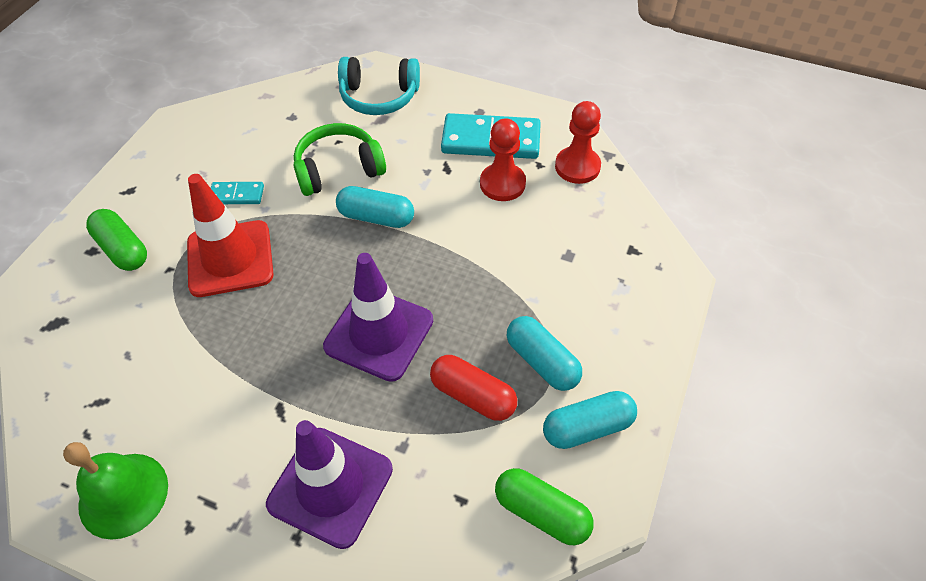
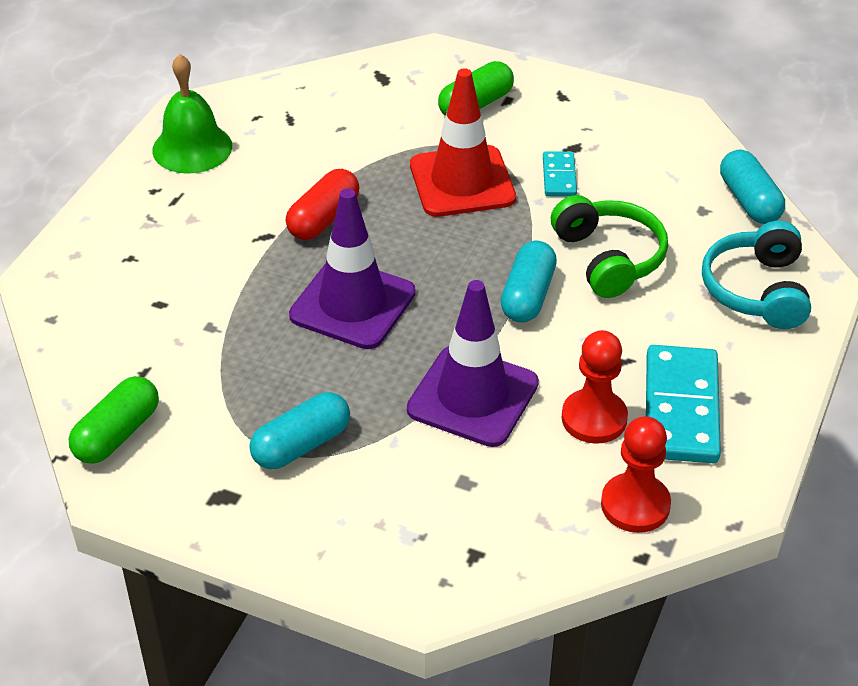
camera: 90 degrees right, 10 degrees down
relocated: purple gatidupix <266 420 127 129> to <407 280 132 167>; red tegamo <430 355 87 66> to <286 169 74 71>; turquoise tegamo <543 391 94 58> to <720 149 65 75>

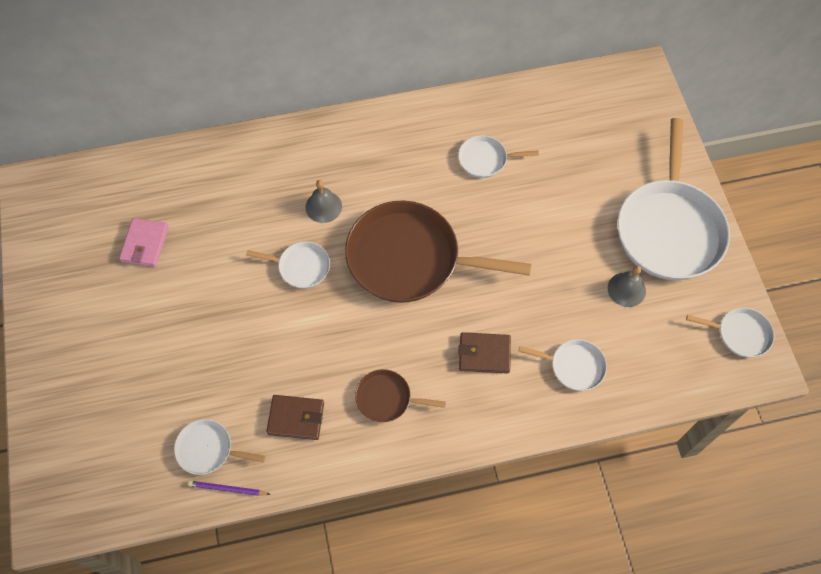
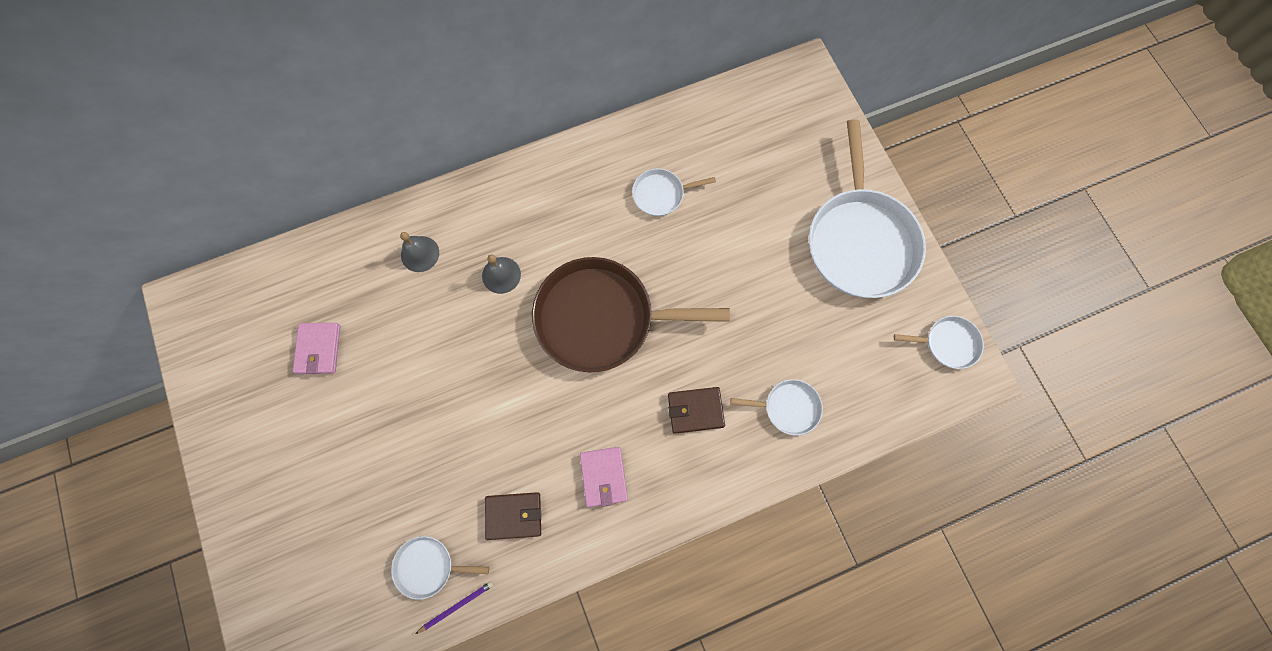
camera: 10 degrees left, 10 degrees up
missing: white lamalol <246 241 84 48>
relocated: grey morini <608 266 38 41> to <400 232 39 40>
exchanged: brown lamalol <355 369 91 53> to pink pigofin <580 447 48 60>
spun: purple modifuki <188 481 82 15> = <415 581 79 53> 150 degrees clockwise

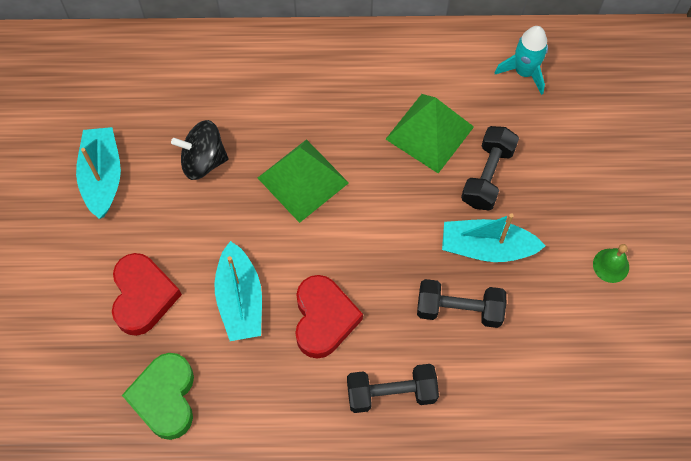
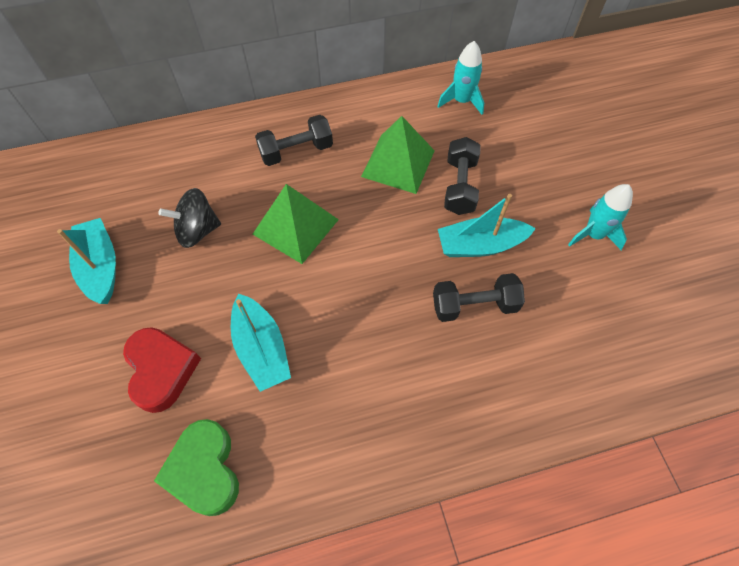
camera: 15 degrees left, 5 degrees down
missing: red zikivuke <295 275 68 84>
relocated: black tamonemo <347 364 92 49> to <255 115 78 51>
exchanged: green morini <593 244 36 39> to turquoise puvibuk <568 184 65 66>

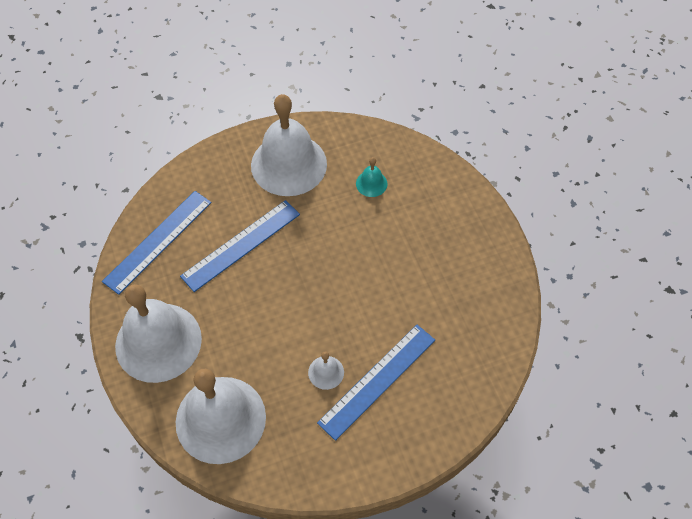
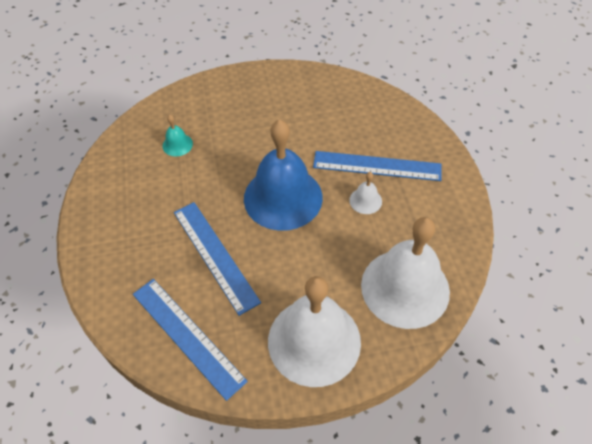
camera: 80 degrees left, 5 degrees down
missing: white morini <251 94 76 102>
appeared: blue morini <244 120 79 111>
spun: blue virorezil <317 325 118 116> = <313 151 129 30> 45 degrees counterclockwise

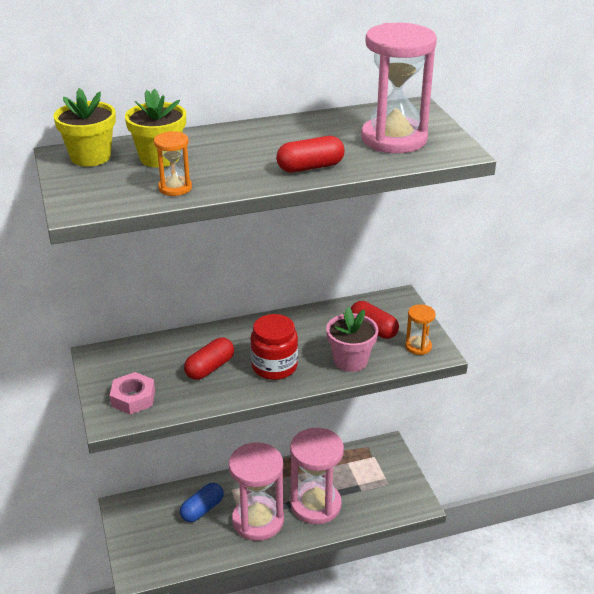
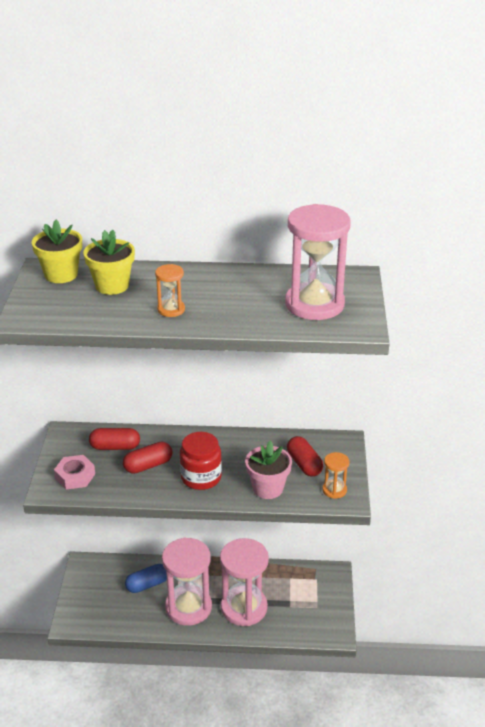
camera: 20 degrees right, 0 degrees up
relocated: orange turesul <154 131 38 65> to <155 264 30 53>; red tegamo <276 136 69 36> to <89 428 51 22>

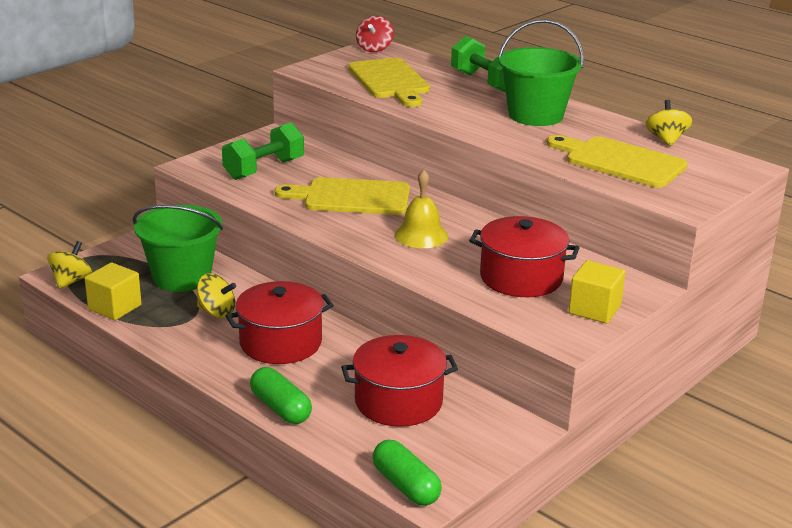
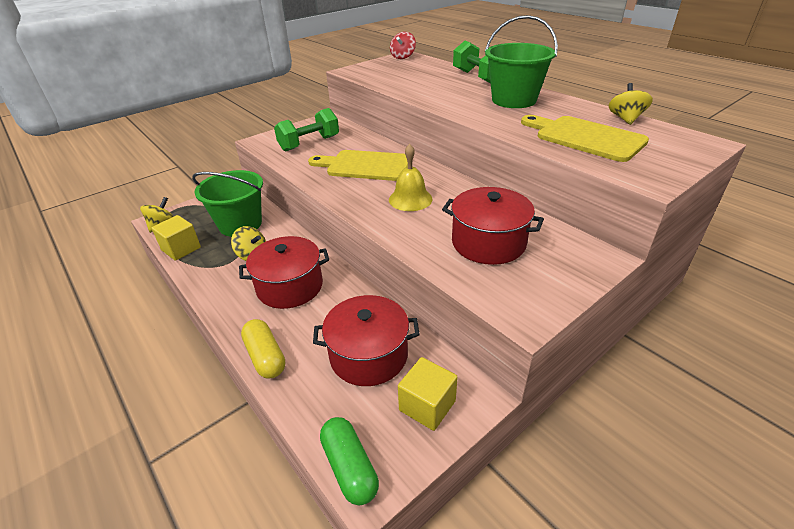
camera: 10 degrees right, 10 degrees up
missing: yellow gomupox <348 58 82 49>
relocated: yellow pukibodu <568 260 57 64> to <398 357 60 74>
colour: green tegamo <250 367 62 57> to yellow tegamo <241 319 44 60>

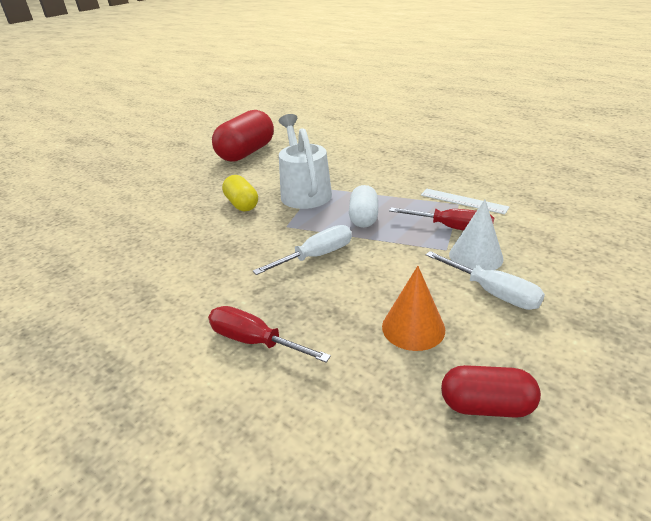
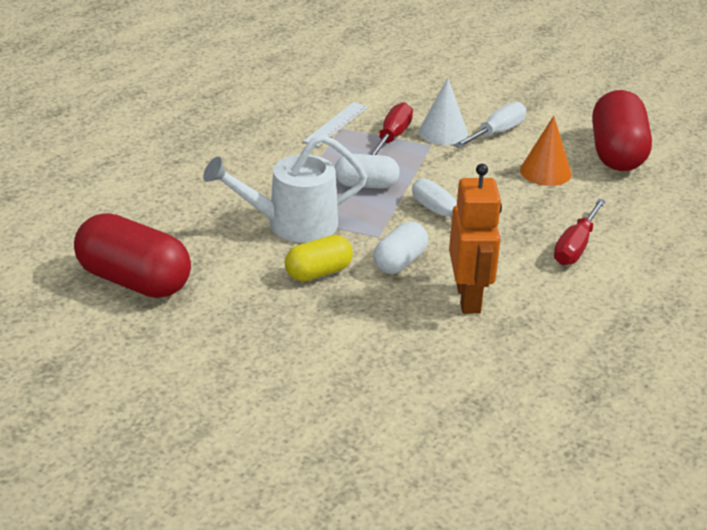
camera: 95 degrees left, 0 degrees up
appeared: white tegamo <373 222 55 52>; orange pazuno <449 164 53 150>
size: red tegamo <441 365 100 53> = <592 90 60 81> x1.73

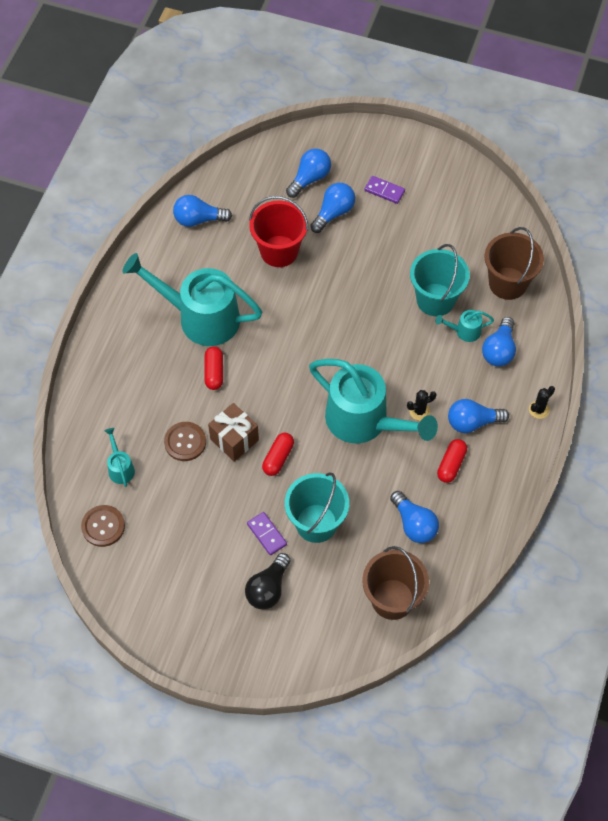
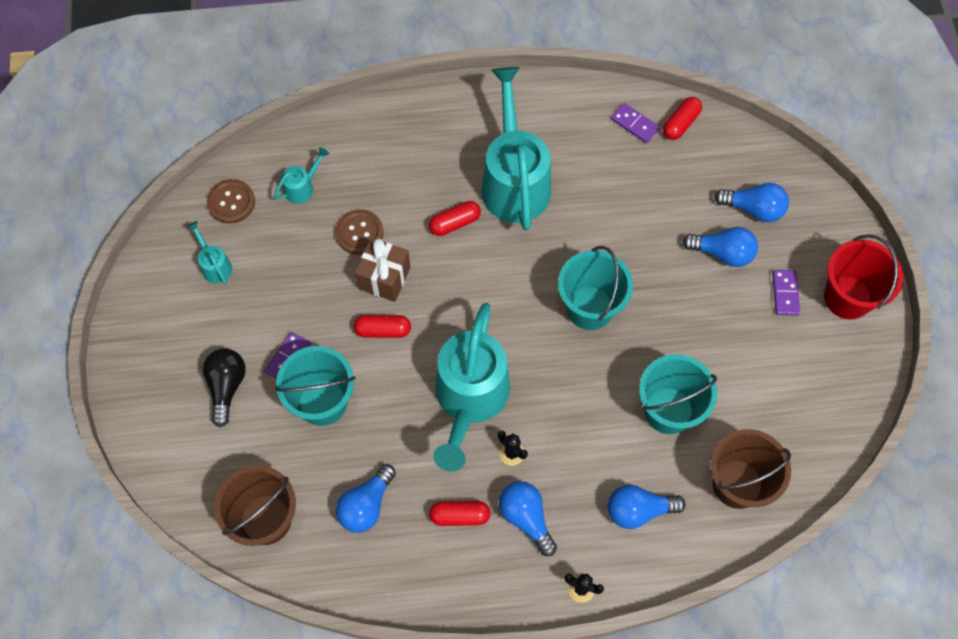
camera: 65 degrees right, 5 degrees up
appeared: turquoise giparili <558 246 75 84>; red tegamo <663 97 39 43>
relocated: red giparili <249 196 59 71> to <824 234 80 86>; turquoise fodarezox <435 310 59 32> to <187 221 45 63>
exchanged: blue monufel <173 195 59 32> to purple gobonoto <611 103 49 40>
spun: black monufel <245 553 45 56> = <203 349 43 78> 90 degrees clockwise

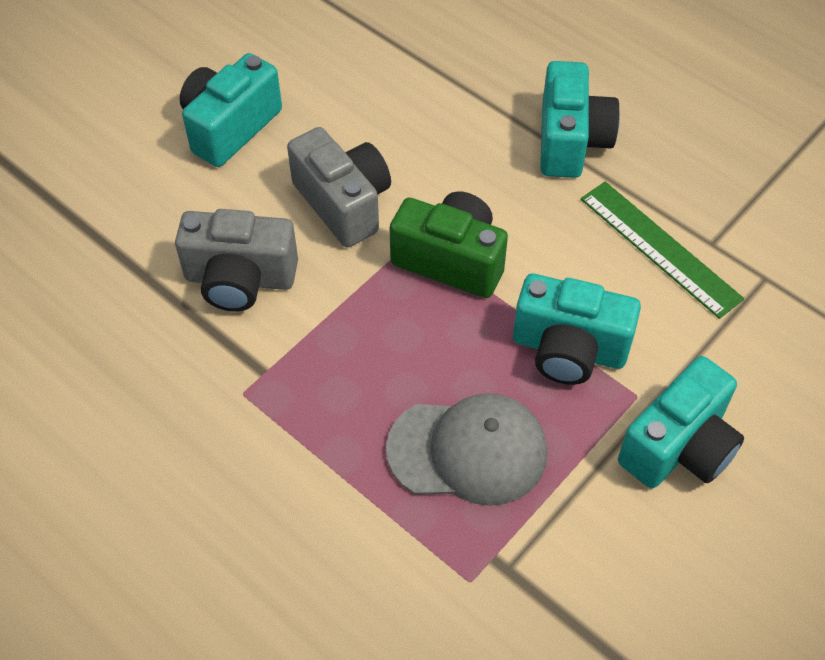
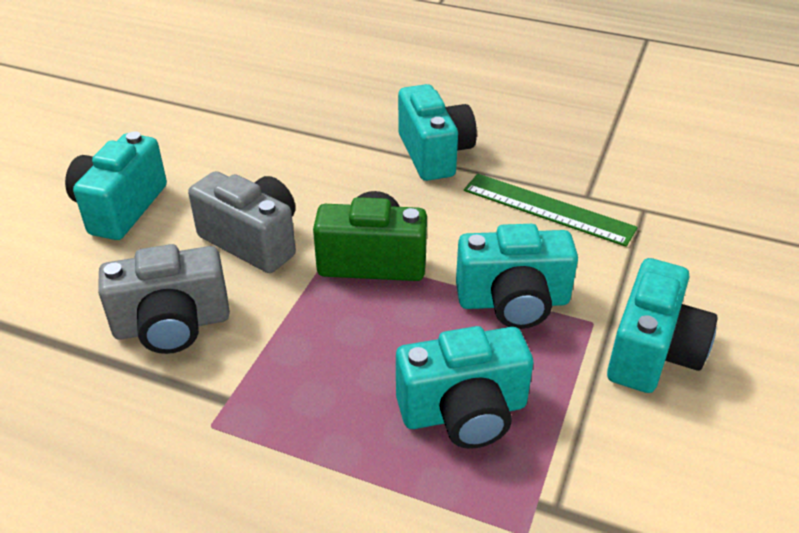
camera: 20 degrees left, 15 degrees down
exchanged: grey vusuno <386 393 161 113> to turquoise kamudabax <396 326 137 123>

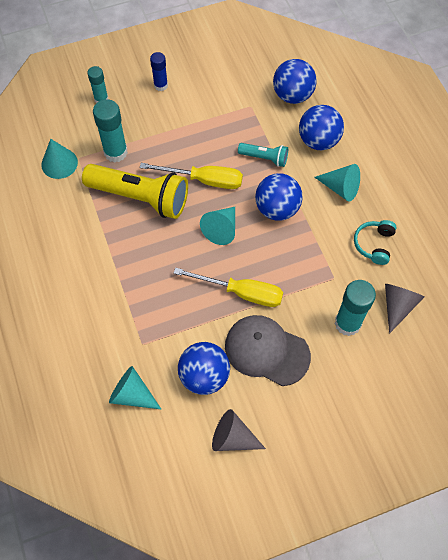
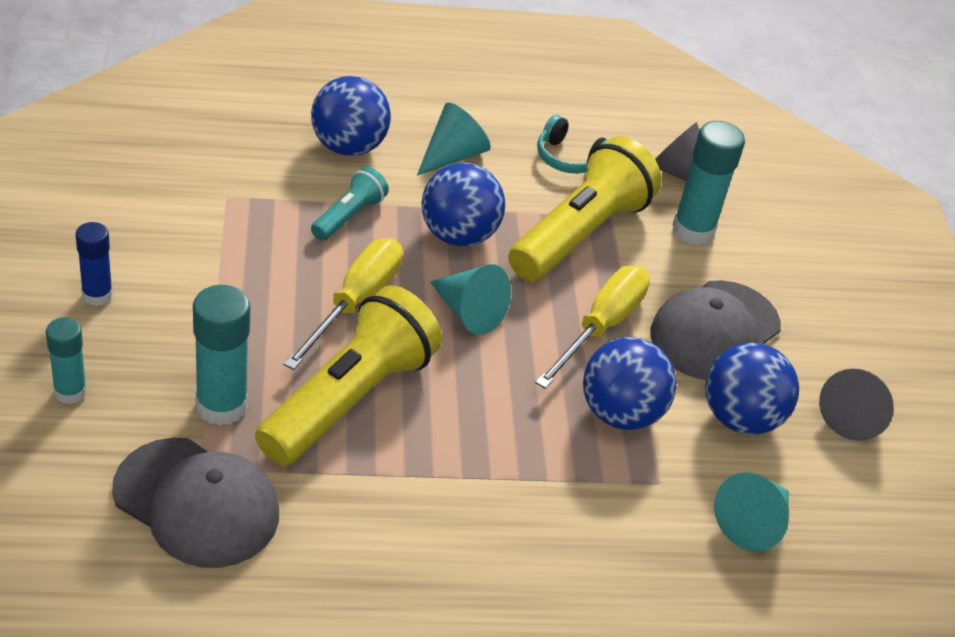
camera: 80 degrees left, 20 degrees down
appeared: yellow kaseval <508 137 154 145>
relocated: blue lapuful <273 59 44 45> to <583 337 93 93>
exchanged: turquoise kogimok <41 139 37 40> to grey vusuno <112 437 167 131>

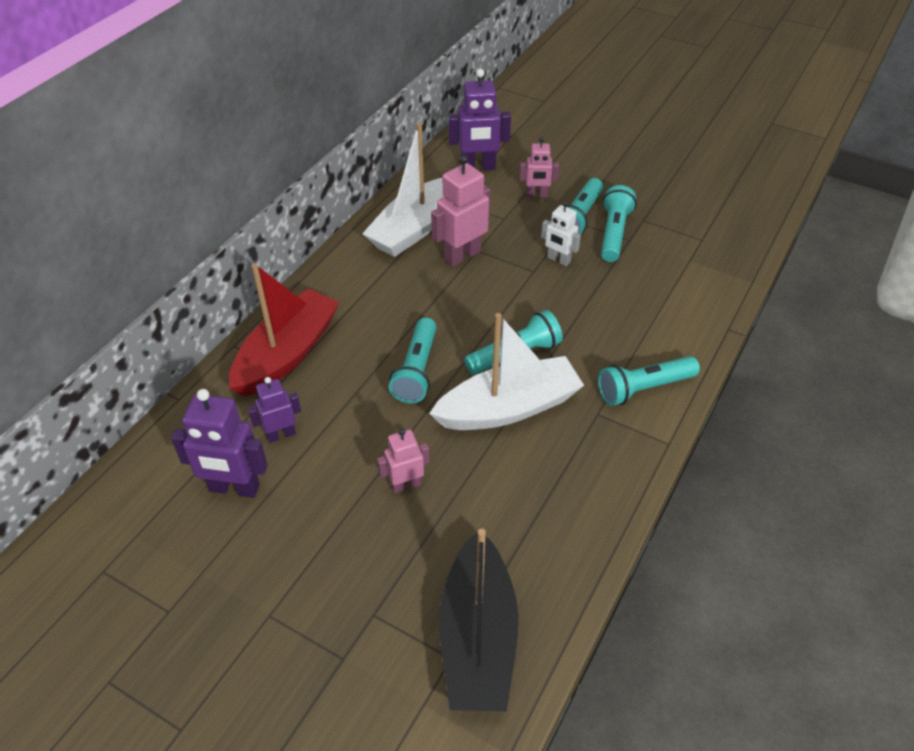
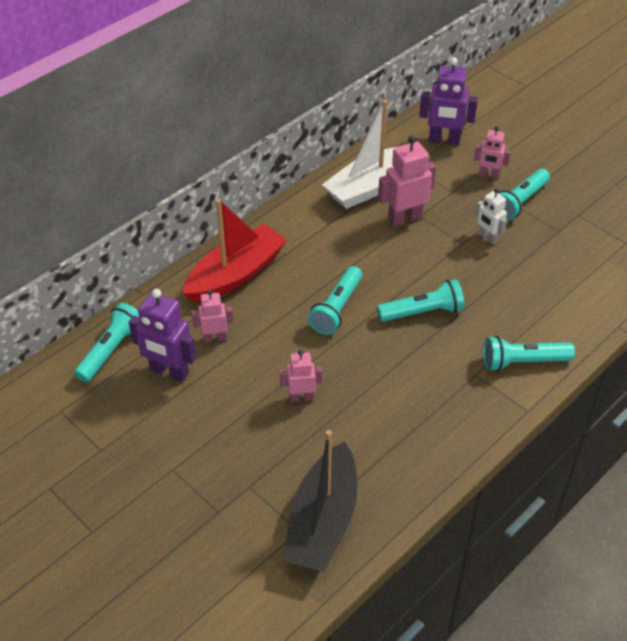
camera: 15 degrees right, 0 degrees up
missing: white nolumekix <429 313 155 117>
relocated: turquoise kaseval <601 185 36 77> to <74 303 65 80>
colour: purple pazuno <248 377 53 66> to pink pazuno <192 290 41 53>

